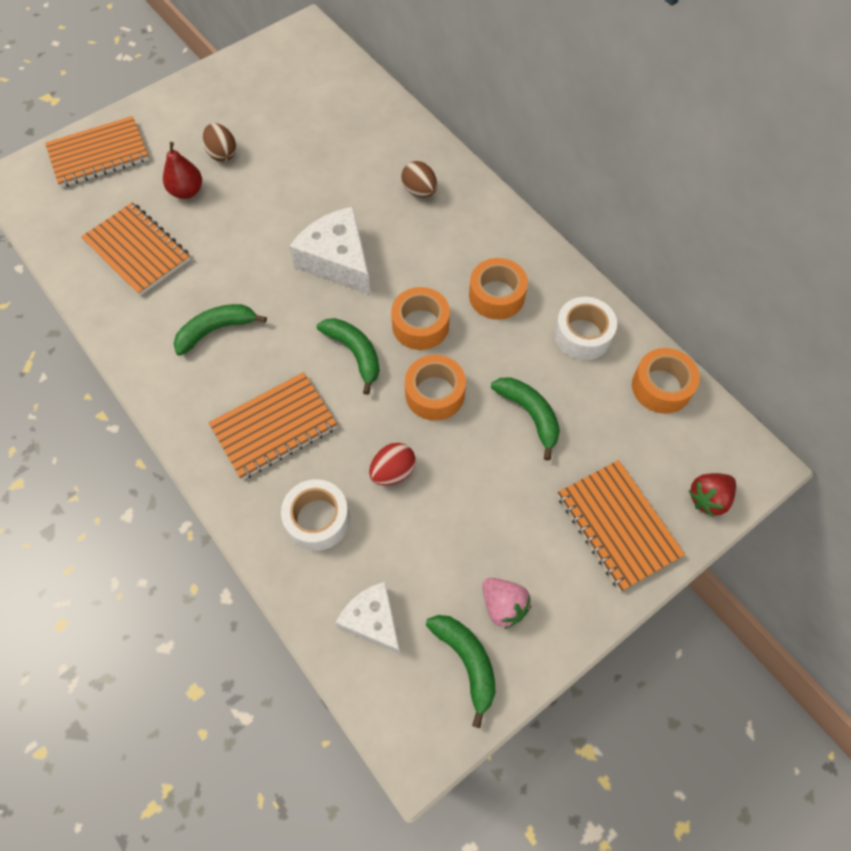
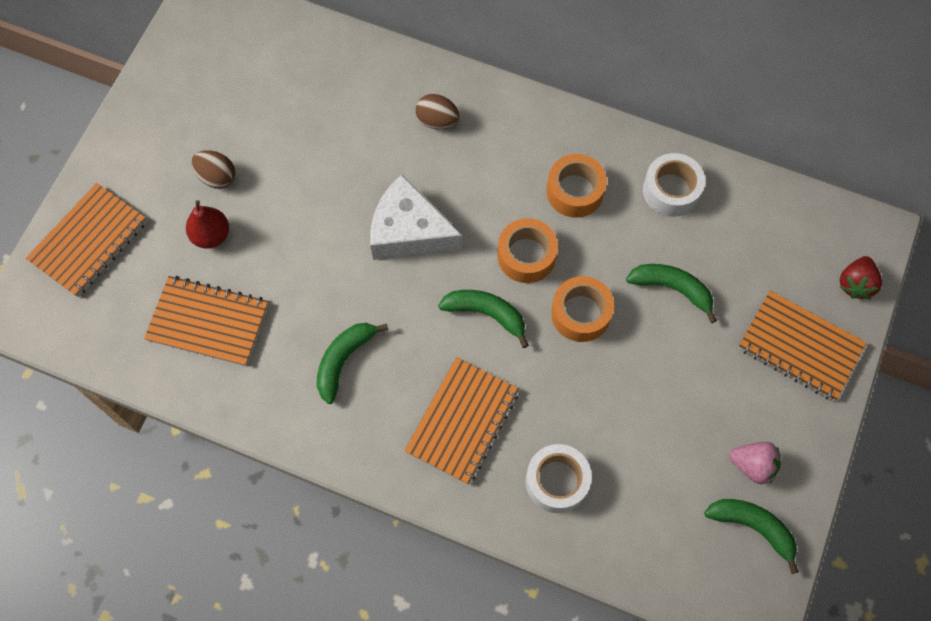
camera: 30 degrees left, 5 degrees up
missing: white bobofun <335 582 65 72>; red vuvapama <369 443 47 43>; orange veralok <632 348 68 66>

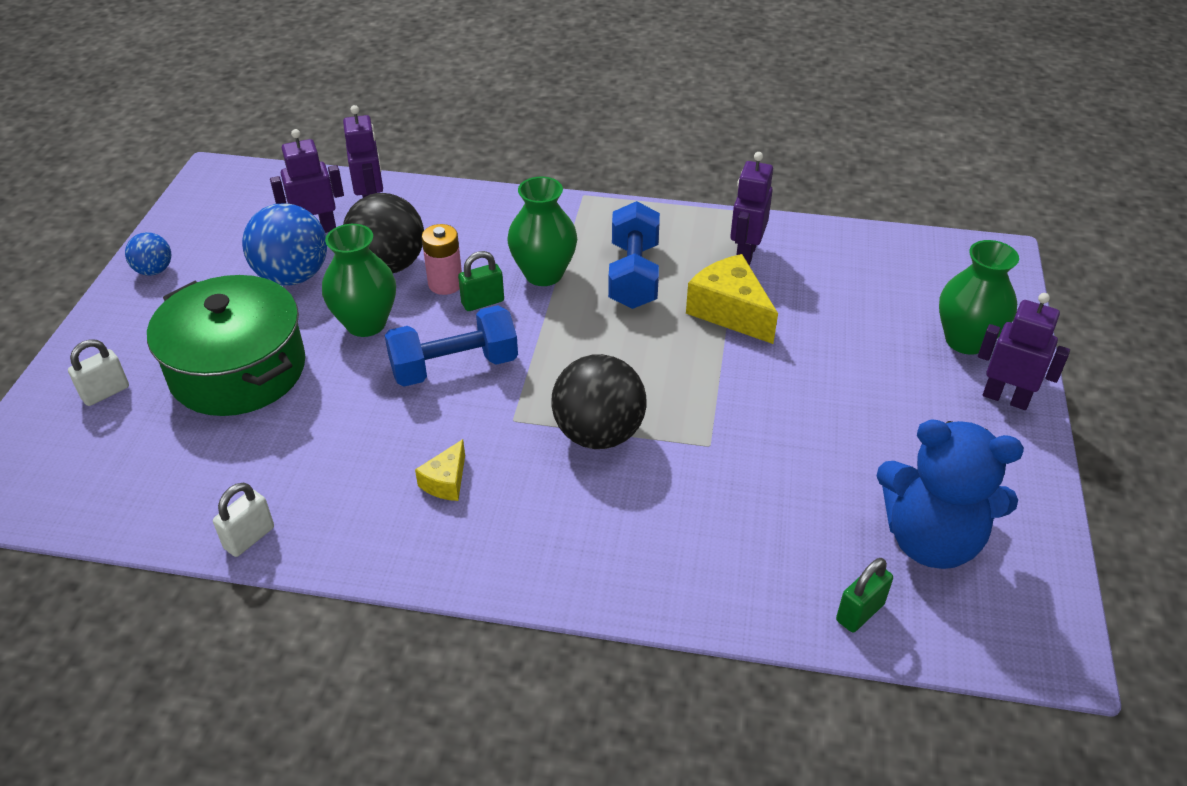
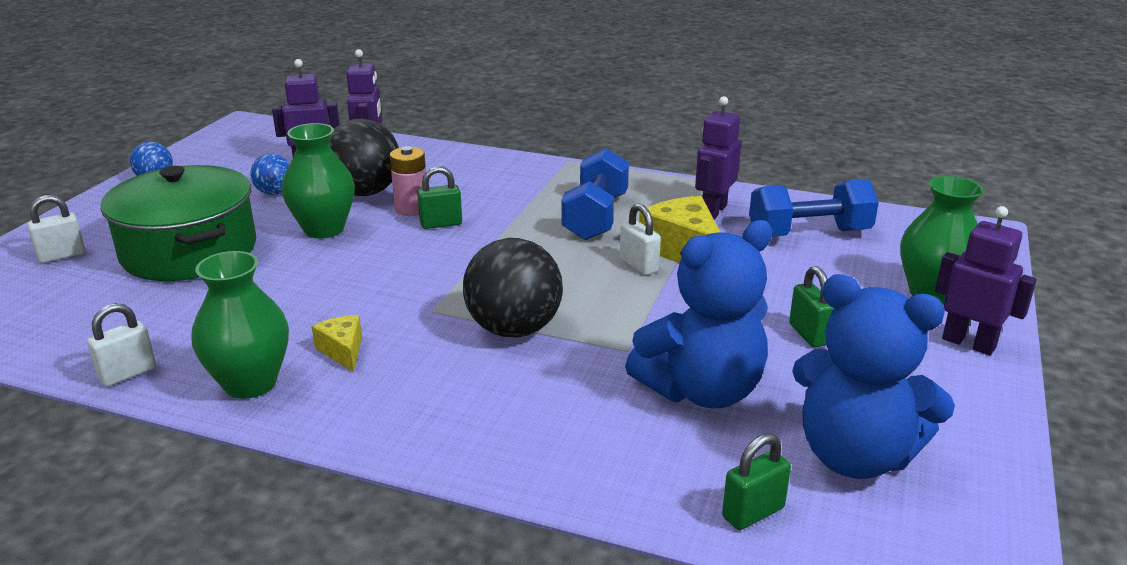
camera: 10 degrees right, 15 degrees down
appeared: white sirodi <620 203 41 72>; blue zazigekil <625 220 148 188>; green sirodi <789 266 45 81>
relocated: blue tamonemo <385 305 133 82> to <749 179 130 58>; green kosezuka <508 177 69 109> to <192 251 97 148>
spun: yellow bobofun <415 439 50 62> = <312 315 50 57> 120 degrees clockwise
size: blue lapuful <242 203 85 83> = <250 154 40 41> x0.54

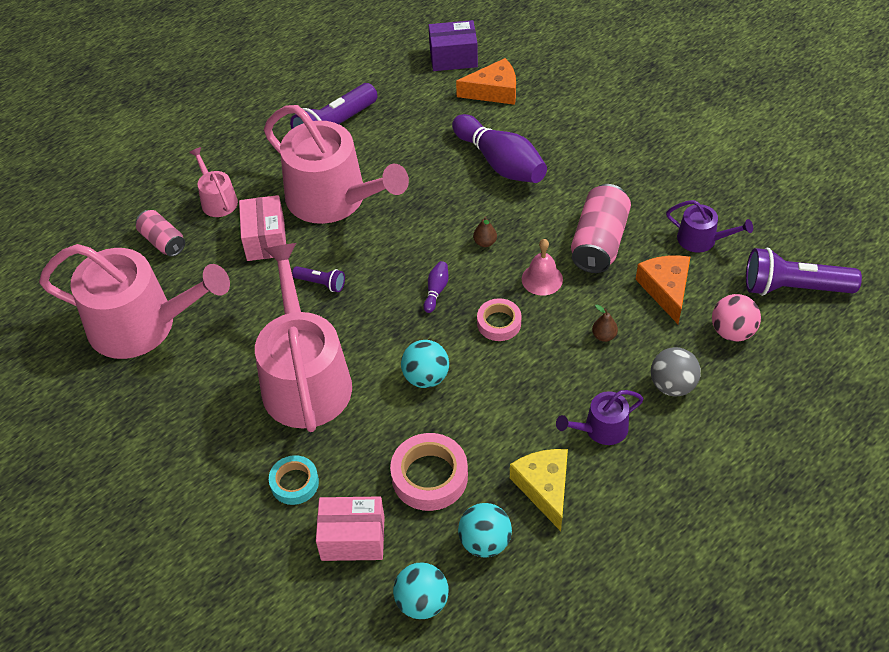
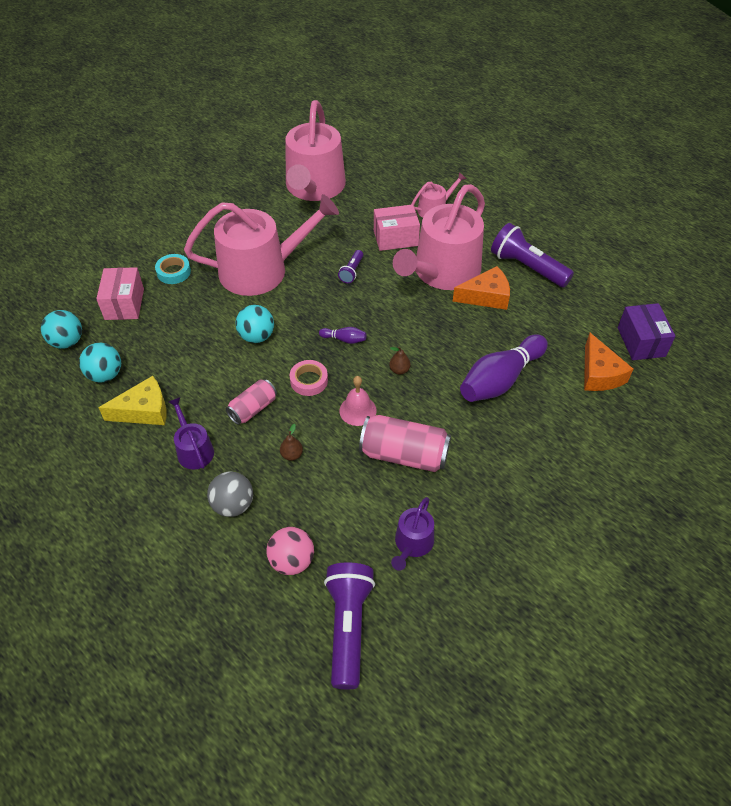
camera: 85 degrees right, 0 degrees up
missing: pink veralok <390 433 78 78>
relocated: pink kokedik <136 210 49 47> to <226 379 51 46>; orange bobofun <635 255 55 69> to <452 266 58 44>

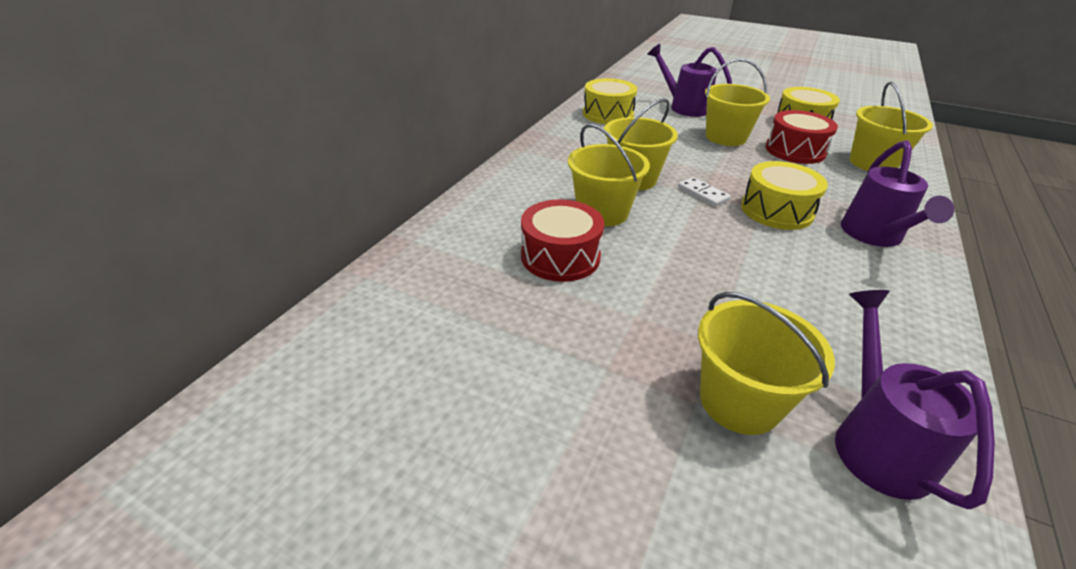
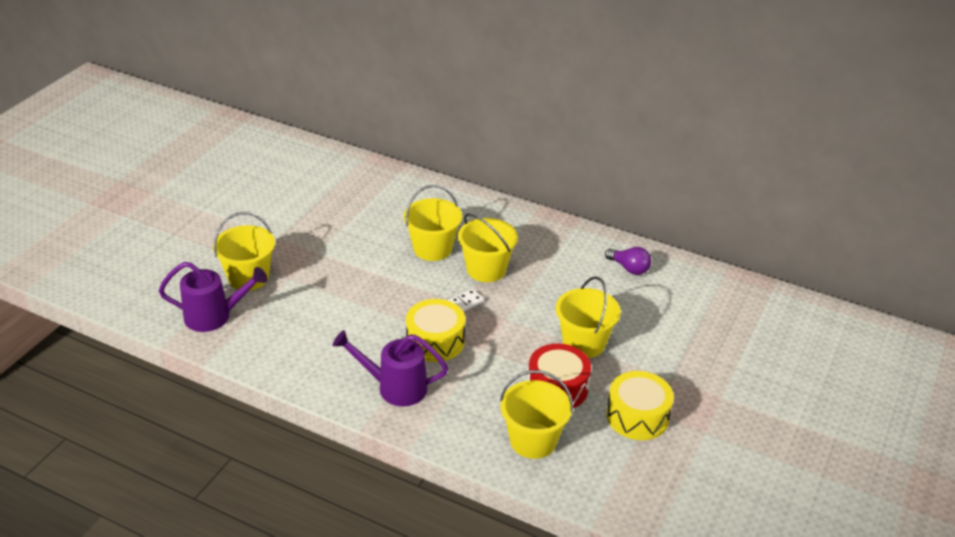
camera: 90 degrees right, 0 degrees up
missing: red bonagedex <521 199 83 83>; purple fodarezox <647 44 85 73>
exchanged: yellow bonagedex <583 78 54 46> to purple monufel <605 247 46 28>

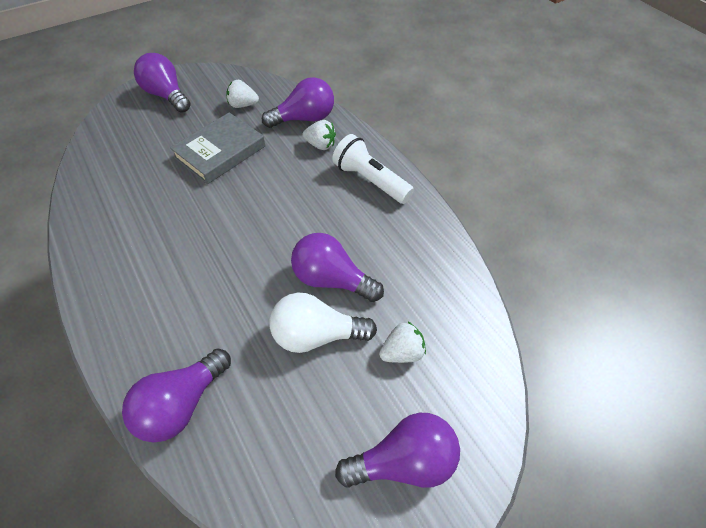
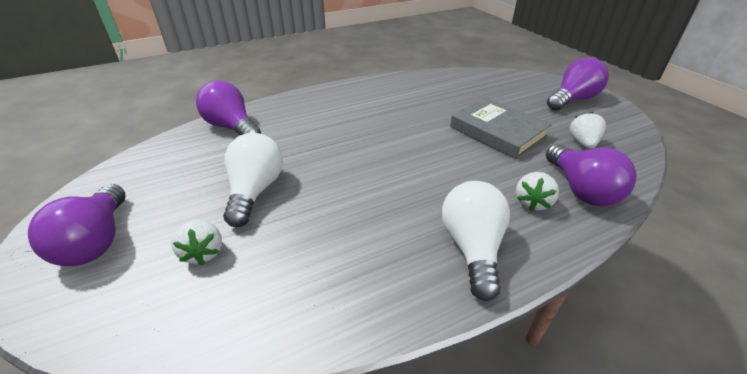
camera: 95 degrees right, 15 degrees down
missing: purple monufel <291 233 93 69>
exchanged: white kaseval <332 134 82 70> to white monufel <442 181 68 120>

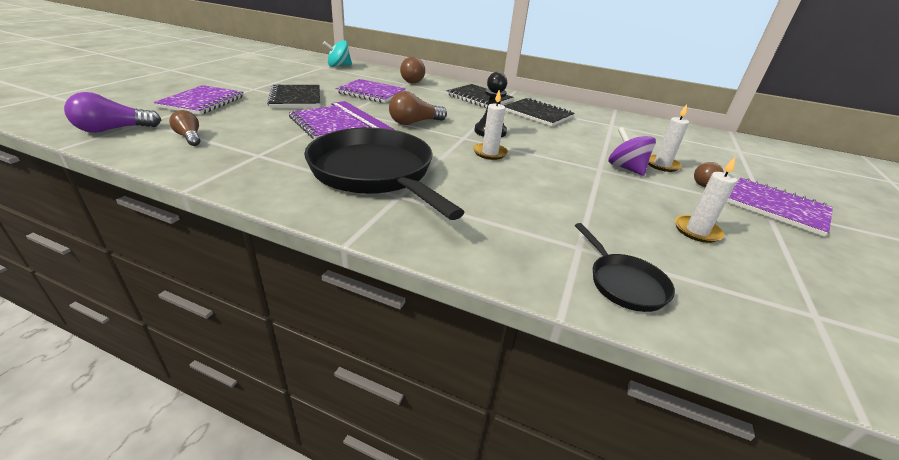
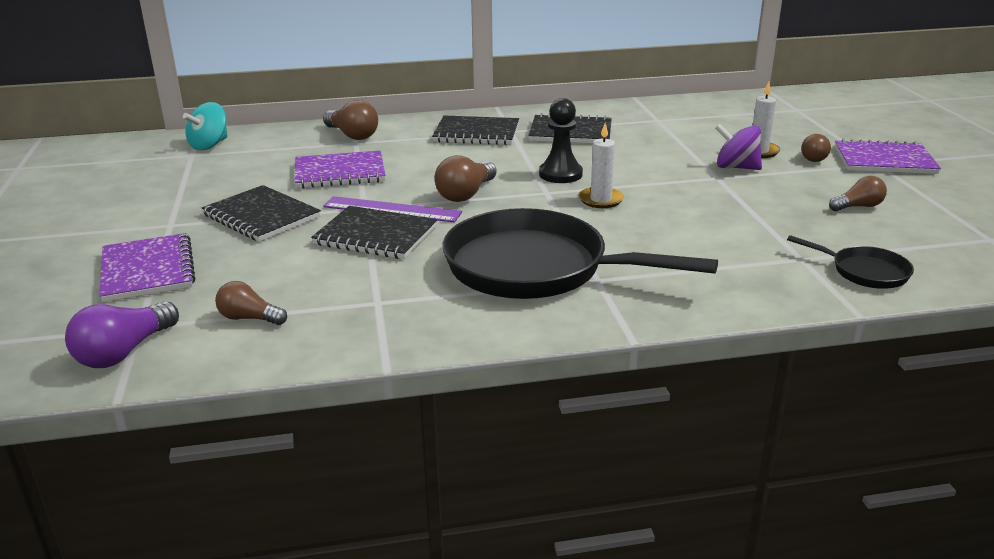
camera: 30 degrees left, 5 degrees down
exchanged: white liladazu <675 157 62 86> to brown monufel <829 176 58 35>
colour: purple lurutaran <289 106 77 33> to black lurutaran <311 206 126 53>

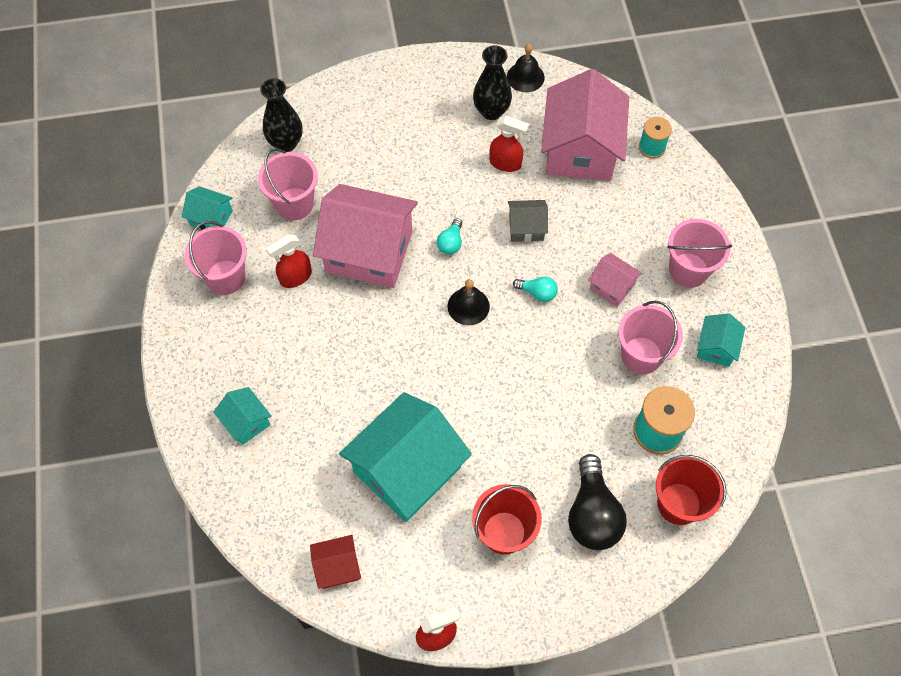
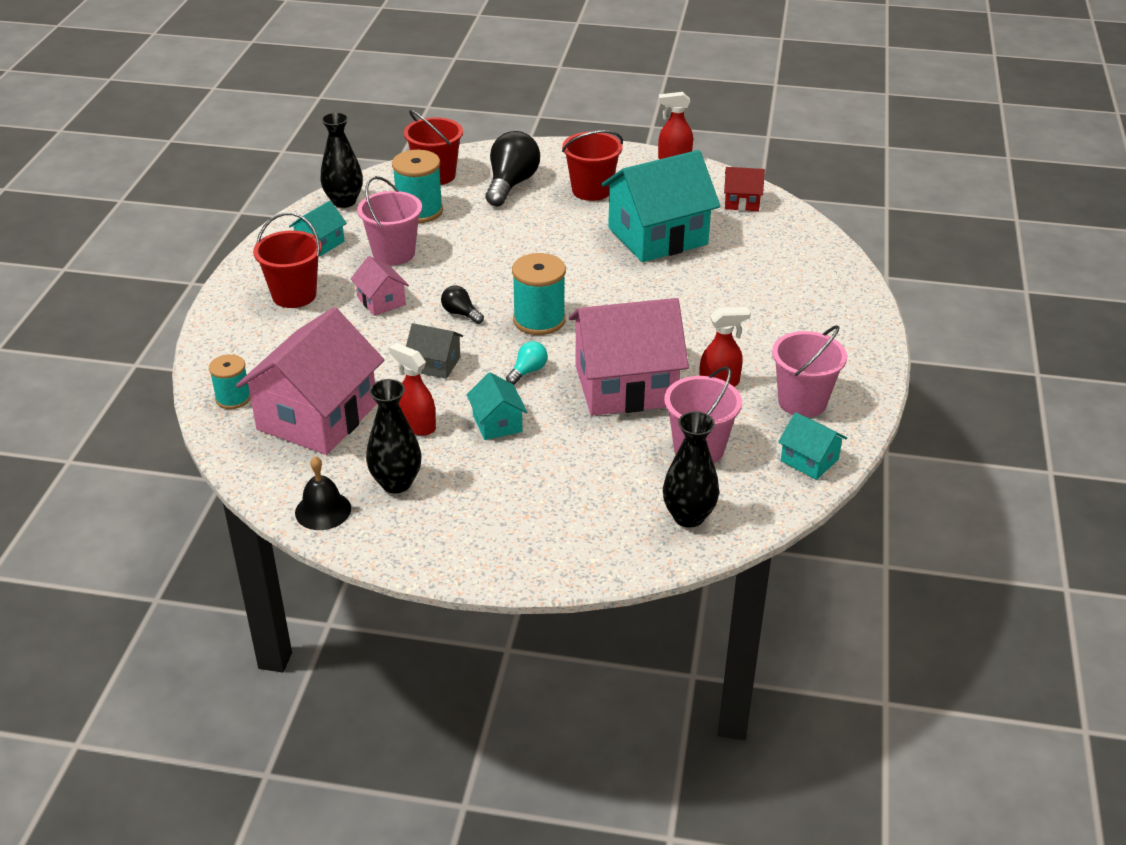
camera: 160 degrees left, 25 degrees down
appeared: black kosezuka <320 112 43 96>
relocated: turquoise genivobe <214 387 58 58> to <466 373 61 67>
exchanged: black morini <448 279 42 46> to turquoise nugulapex <512 253 54 82>
colour: turquoise monufel <513 277 45 25> to black monufel <441 286 43 38>; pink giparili <667 219 65 69> to red giparili <253 212 69 96>
spun: pink genivobe <313 184 105 104> = <569 298 120 118> 45 degrees counterclockwise

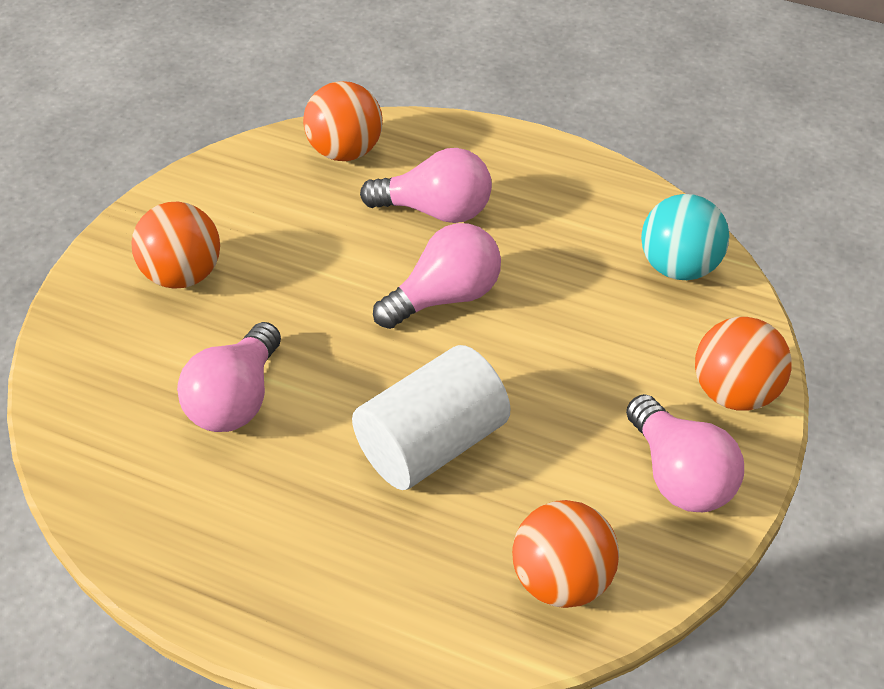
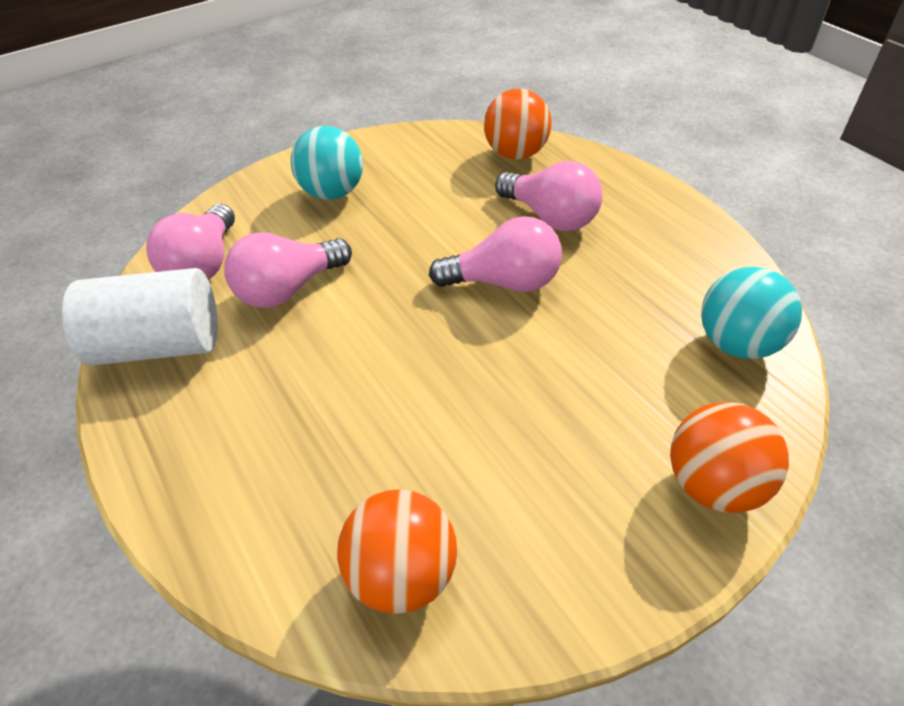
camera: 35 degrees right, 0 degrees up
relocated: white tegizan <352 345 159 145> to <62 268 156 97>; pink monufel <626 394 118 118> to <146 204 89 76>
colour: orange lapuful <131 202 89 87> to turquoise lapuful <291 126 72 74>

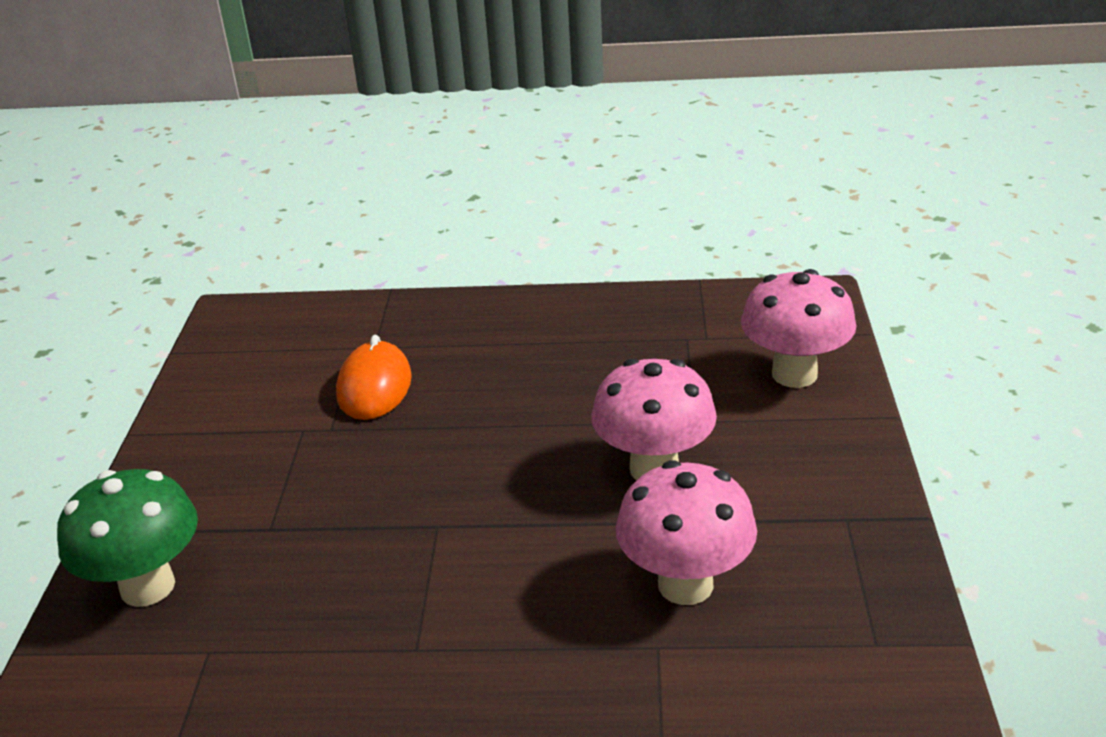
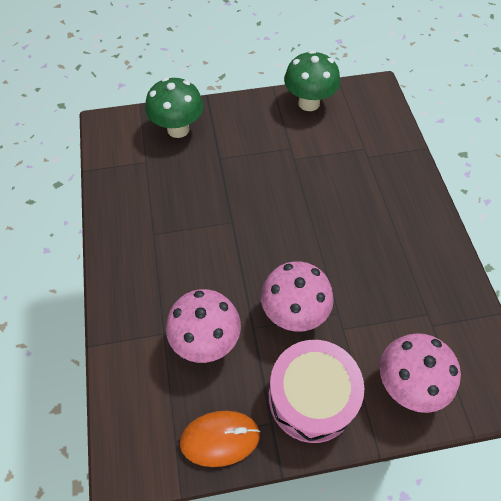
camera: 75 degrees right, 25 degrees up
appeared: pink bonagedex <269 340 95 103>; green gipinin <284 50 56 61>
relocated: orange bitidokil <336 335 76 85> to <180 411 80 56>

